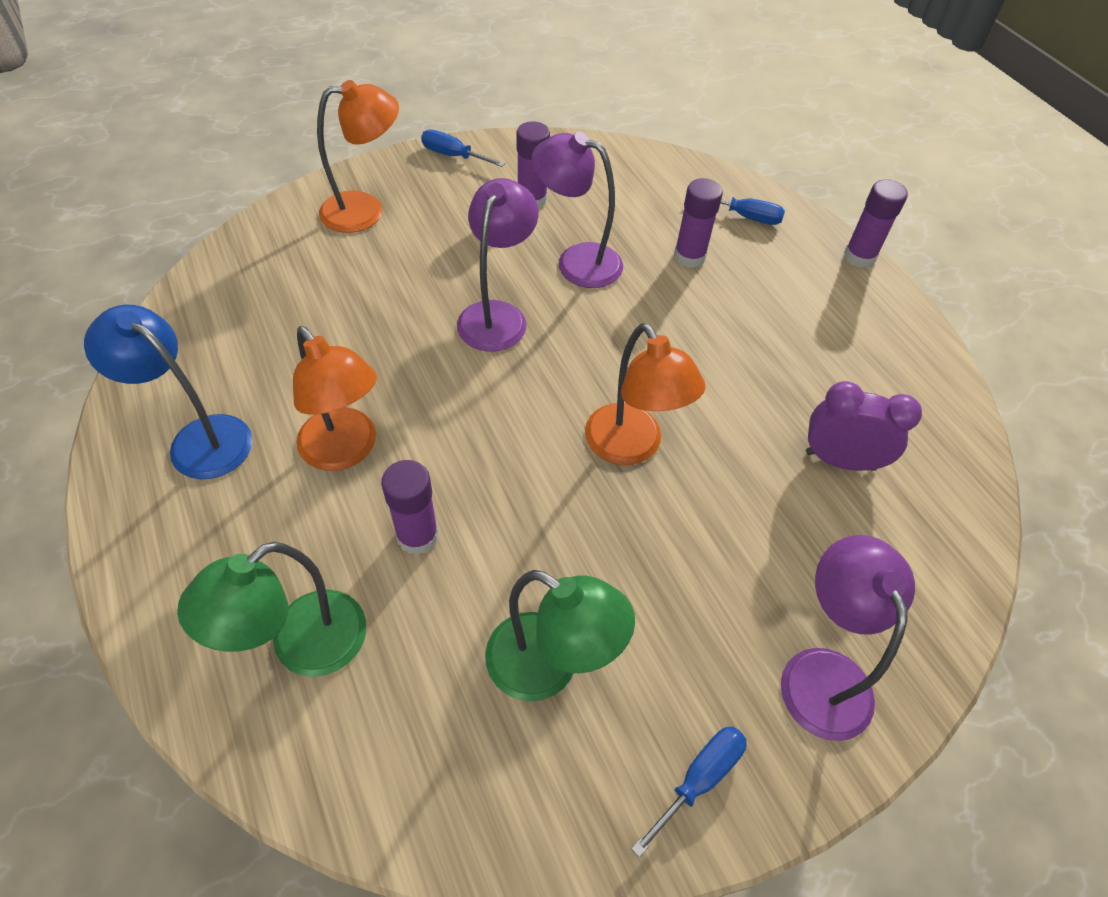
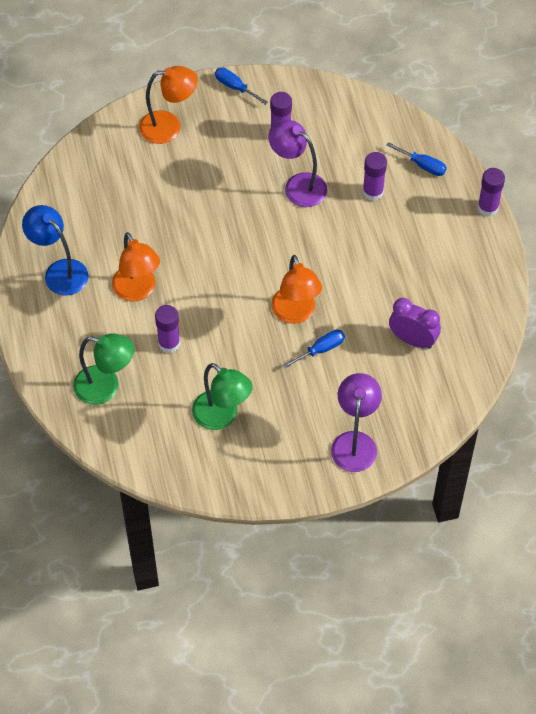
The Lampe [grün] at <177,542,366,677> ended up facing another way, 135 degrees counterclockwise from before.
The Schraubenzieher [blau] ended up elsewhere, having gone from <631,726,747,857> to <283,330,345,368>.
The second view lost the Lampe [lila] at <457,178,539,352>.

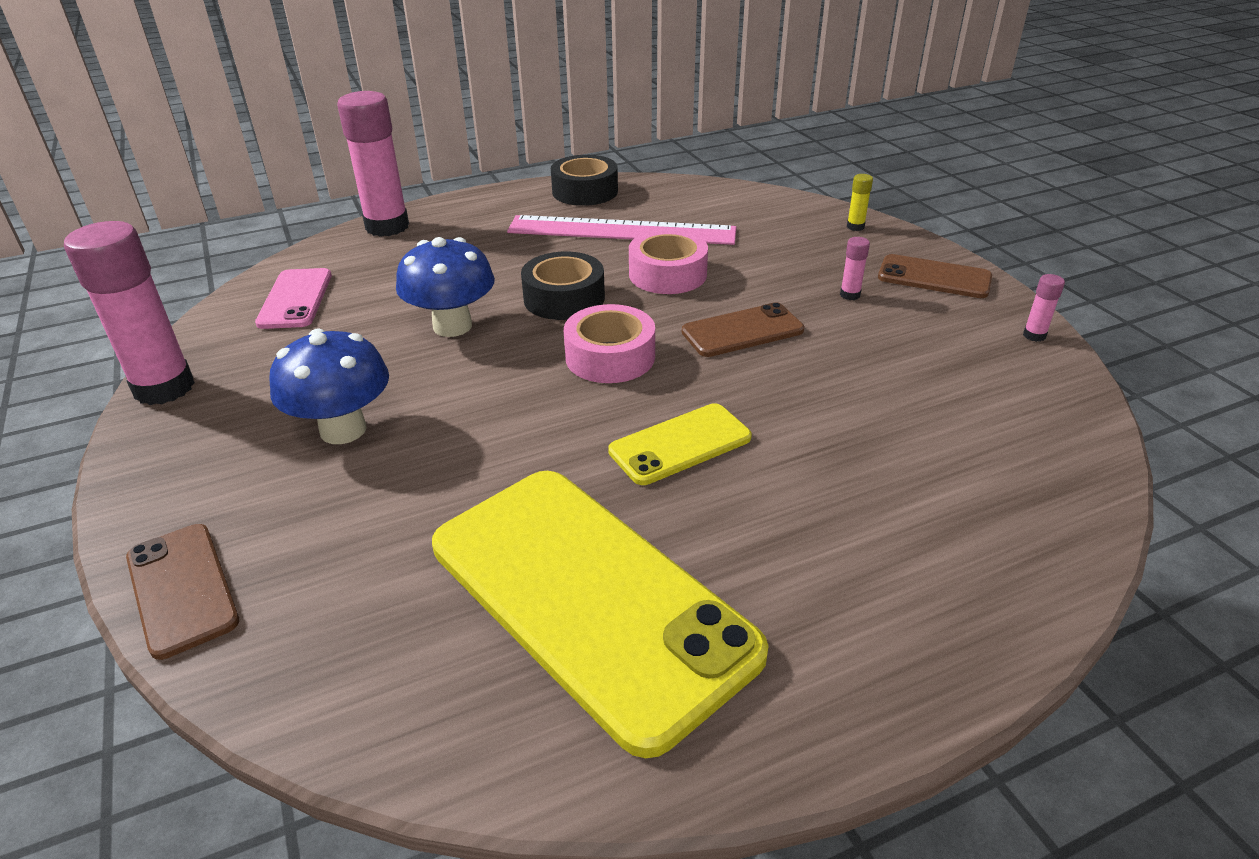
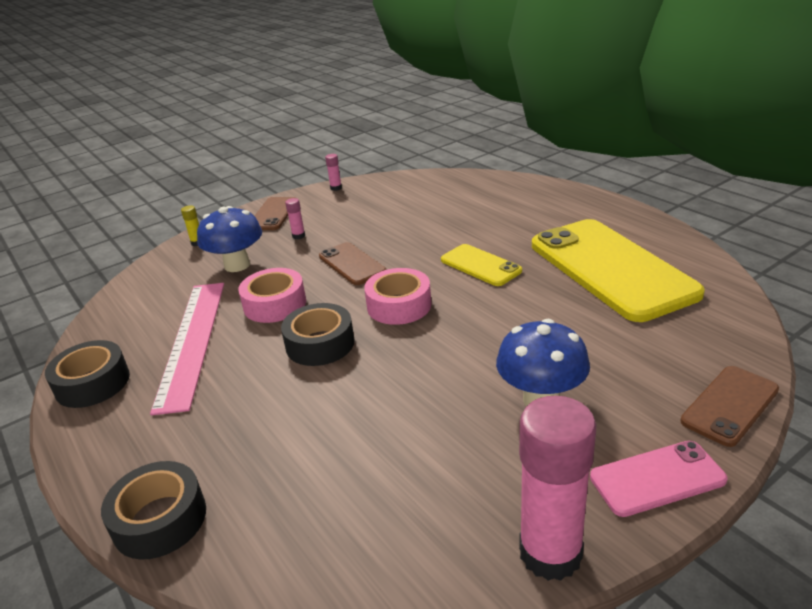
Where the Klebestift [rosa] stood at <337,91,409,237>, the Klebeband [schwarz] came to stand at <101,461,206,560>.
The Pilz [blau] ended up elsewhere, having gone from <396,237,495,337> to <197,206,262,272>.
The Handy [gelb] at <432,471,769,758> ended up facing another way, 60 degrees counterclockwise from before.
The Handy [rosa] ended up elsewhere, having gone from <255,268,332,329> to <590,441,728,517>.

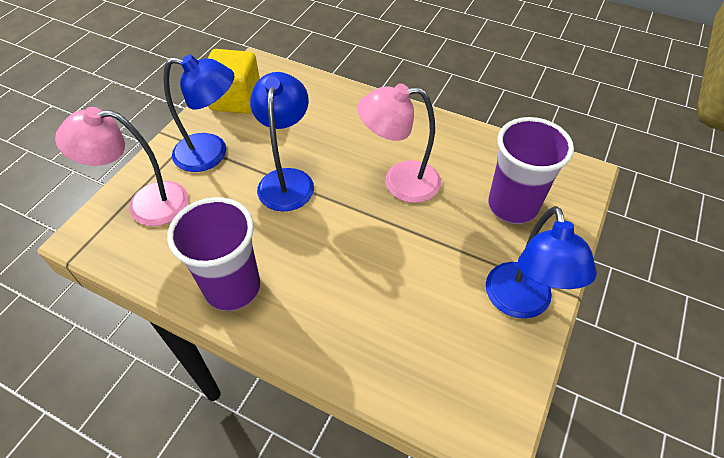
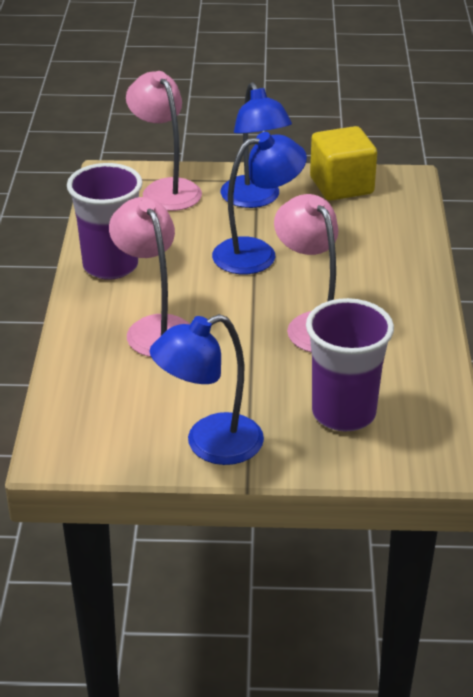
The second view gained the Lampe [rosa] at <109,197,190,357>.

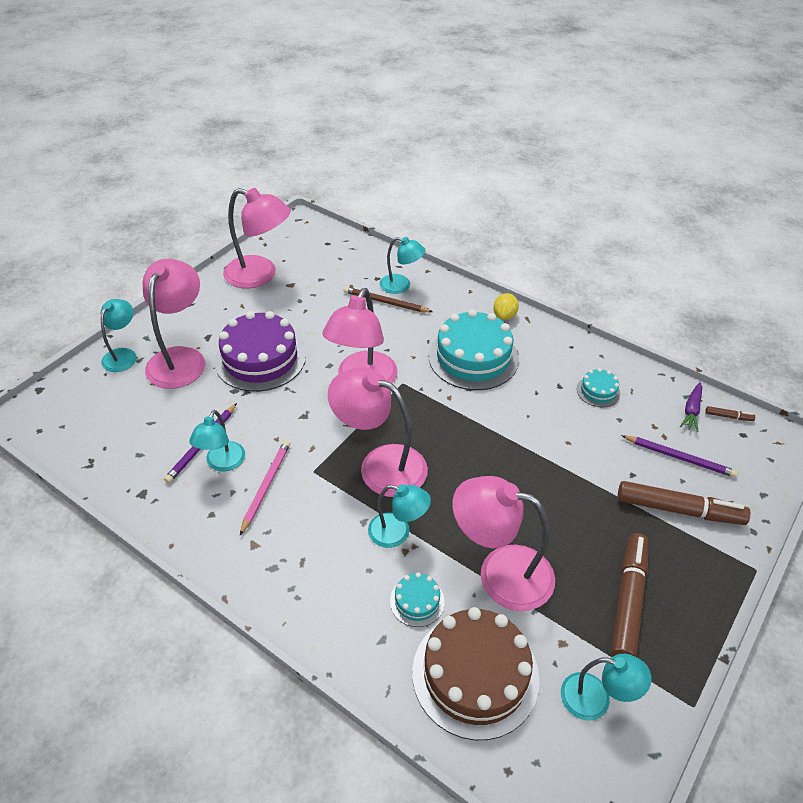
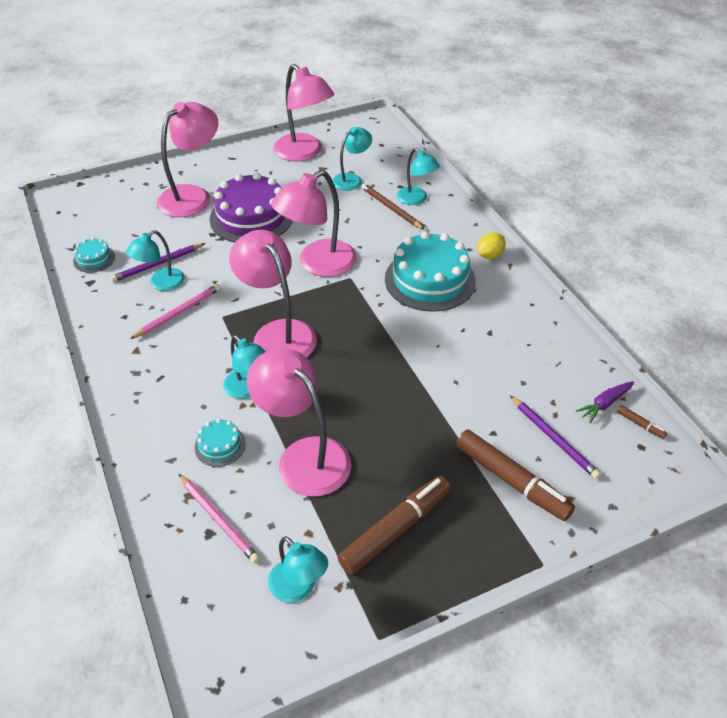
The Kuchen [türkis] ended up elsewhere, having gone from <577,368,621,407> to <73,237,115,273>.
Where the Kuchen [braun] stood at <412,607,540,740>, the Bleistift [rosa] came to stand at <179,474,260,563>.
The Lampe [türkis] ended up elsewhere, having gone from <101,299,137,372> to <332,127,372,191>.

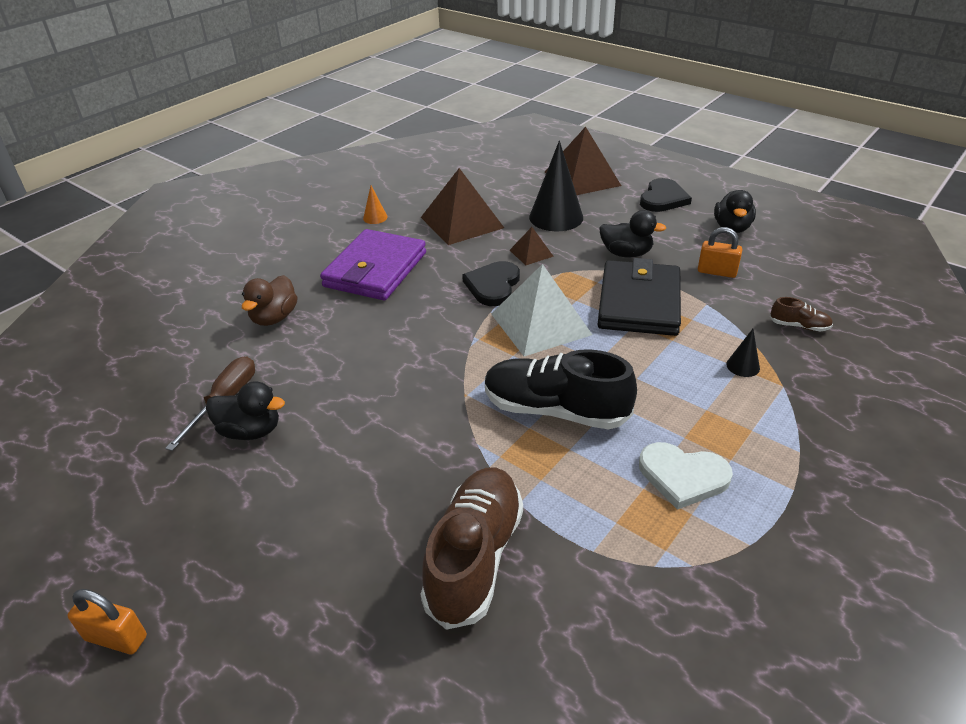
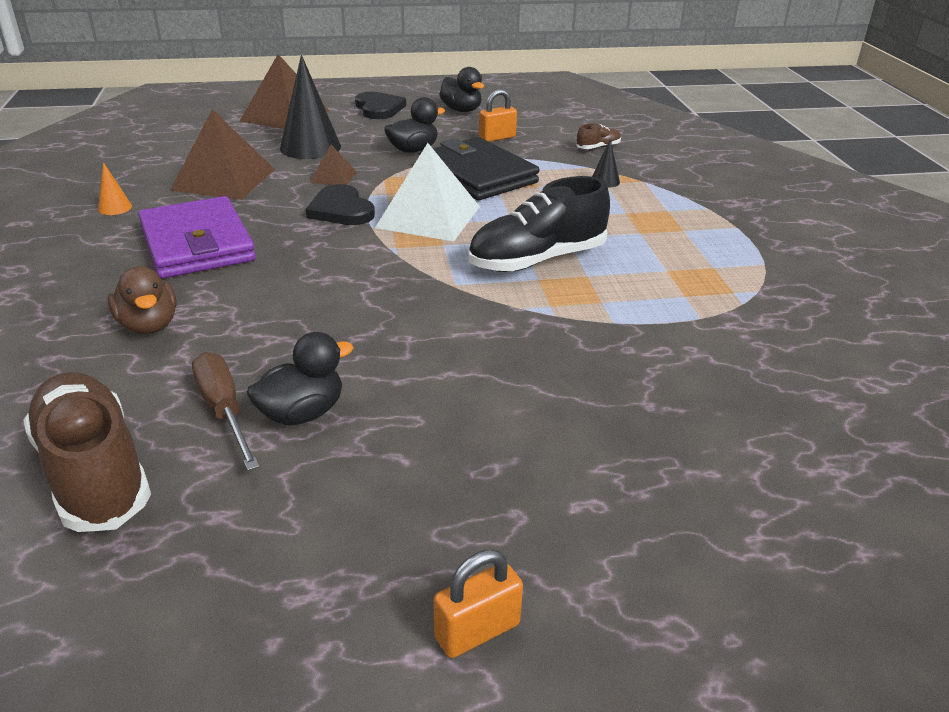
The Schuh [braun] ended up elsewhere, having gone from <421,468,523,630> to <23,372,151,532>.
The second view lost the Herz [weiß] at <639,442,733,510>.

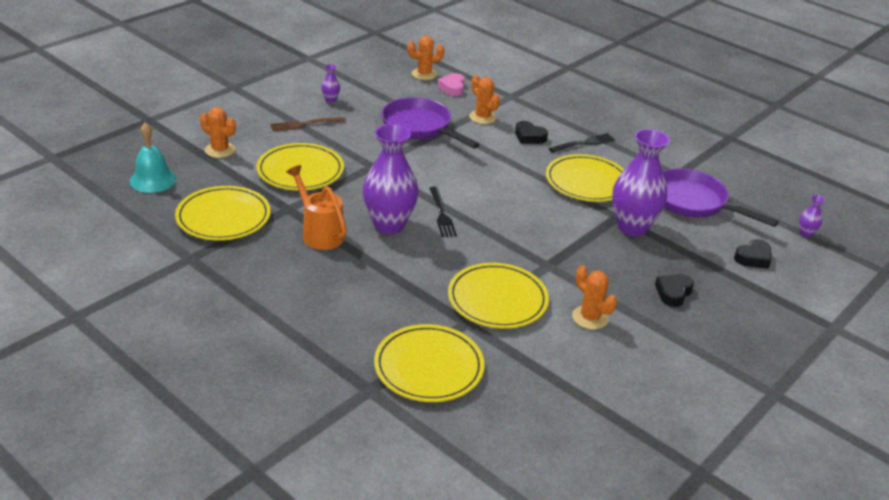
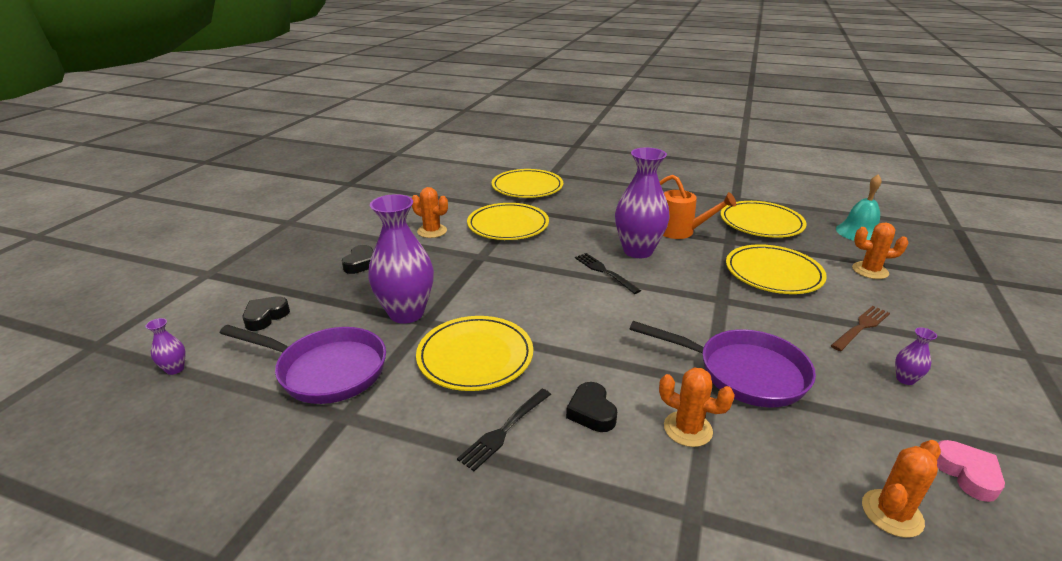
The Herz [schwarz] at <515,121,548,144> ended up facing another way, 120 degrees counterclockwise from before.
The Herz [rosa] ended up elsewhere, having gone from <437,73,465,96> to <937,440,1005,502>.

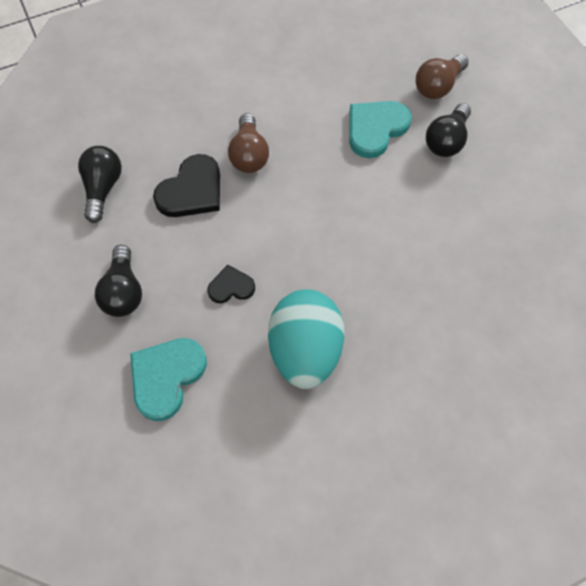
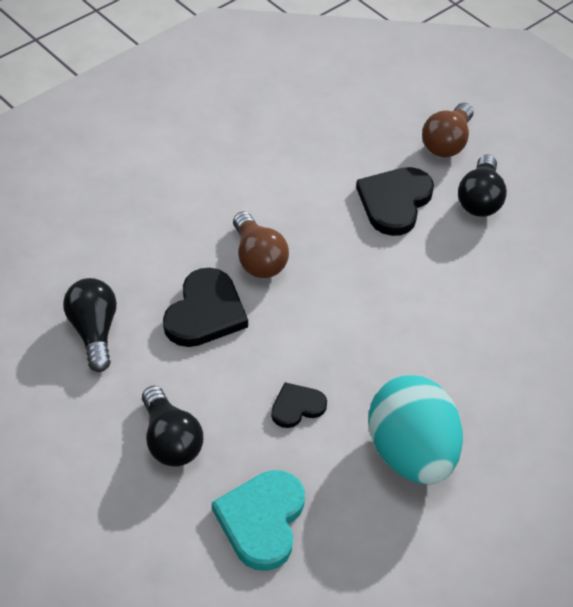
What was the Herz [türkis] at <349,101,412,158> turned into the Herz [schwarz] at <356,167,434,236>.

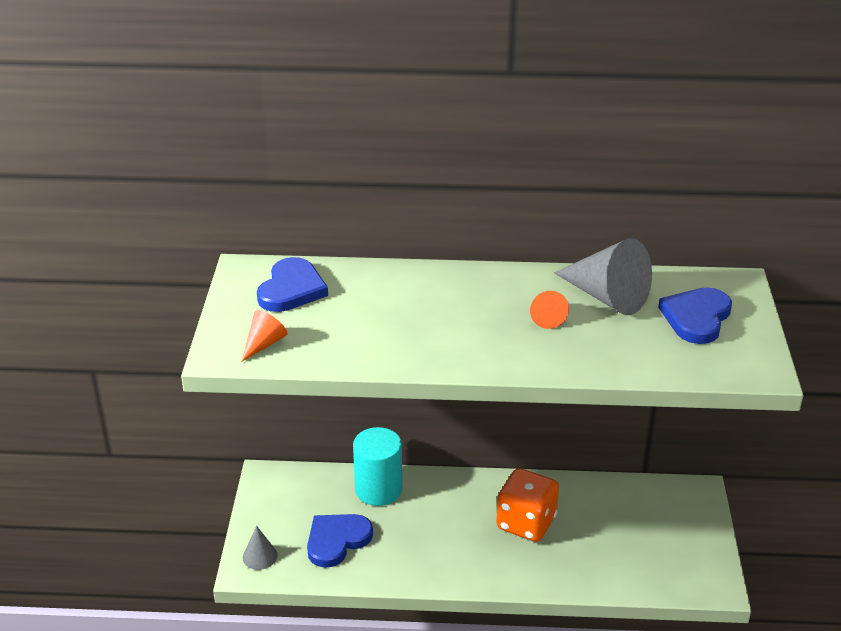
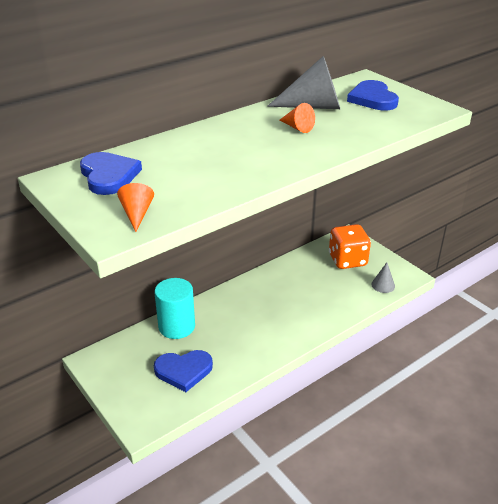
The Herz [blau] at <307,514,373,568> ended up facing another way, 105 degrees counterclockwise from before.
The Spielwürfel [orange] ended up elsewhere, having gone from <496,468,559,542> to <329,224,371,269>.
The Kegel [grau] ended up elsewhere, having gone from <243,526,278,570> to <371,263,395,293>.

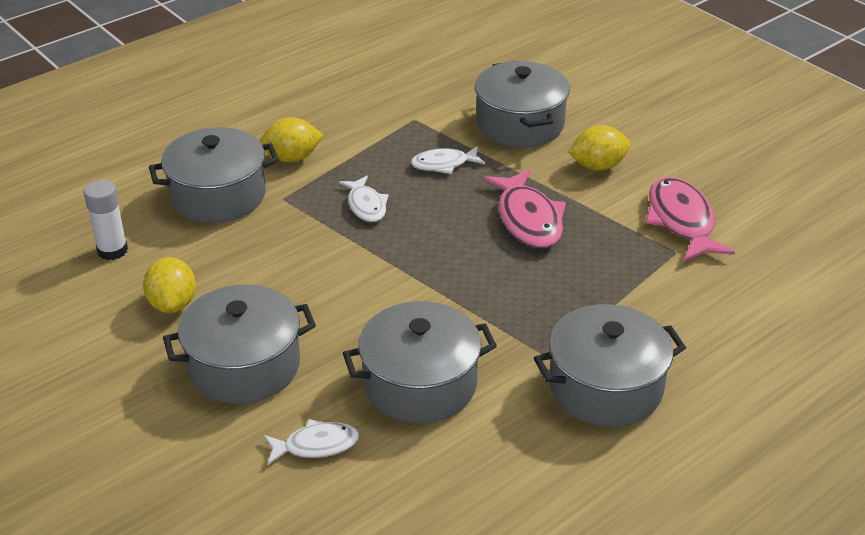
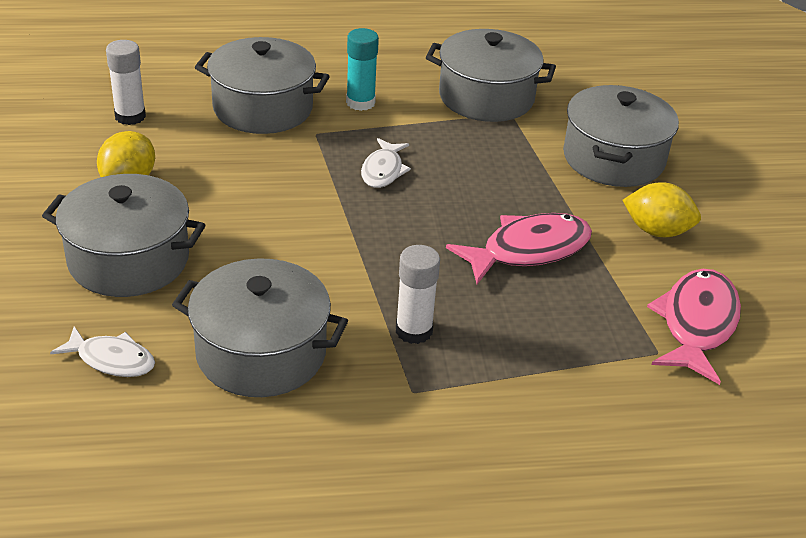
Where the Zitrone [gelb] stood at <260,117,323,162>, the Klebestift [türkis] came to stand at <346,28,379,111>.
The second view gained the Klebestift [weiß] at <396,245,440,344>.
The Kochtopf [grau] ended up elsewhere, having gone from <534,304,686,427> to <426,29,556,122>.
The Fisch [rosa] at <483,169,566,248> ended up facing another way, 135 degrees counterclockwise from before.
The second view lost the Fisch [weiß] at <411,146,485,174>.

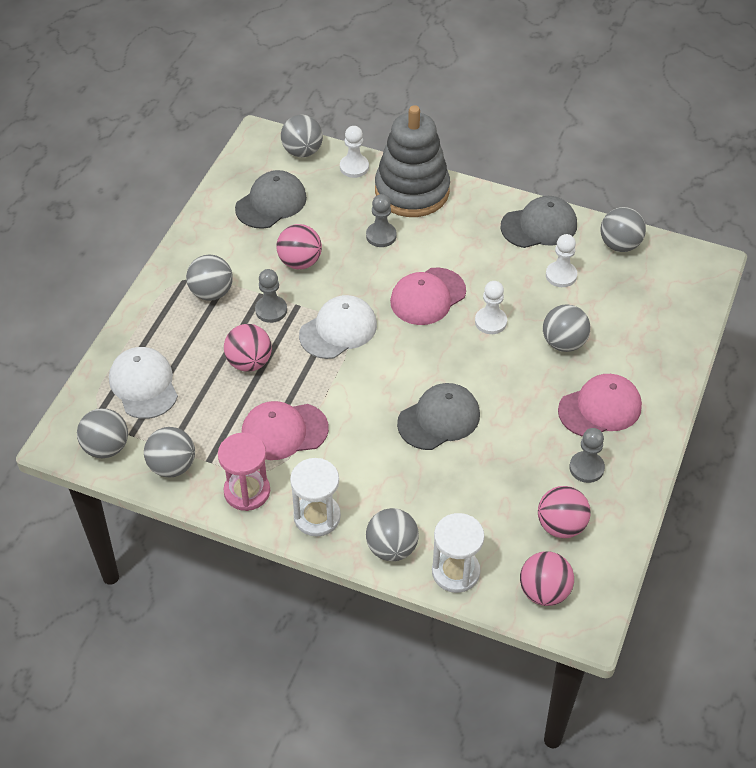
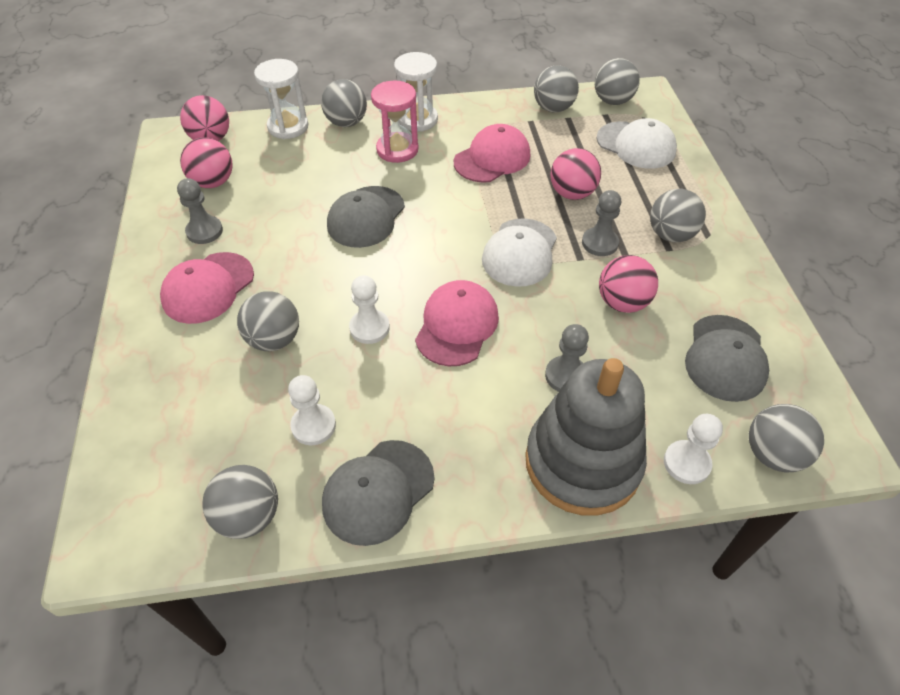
The Sanduhr [rosa] ended up elsewhere, having gone from <218,433,270,511> to <371,81,419,163>.

